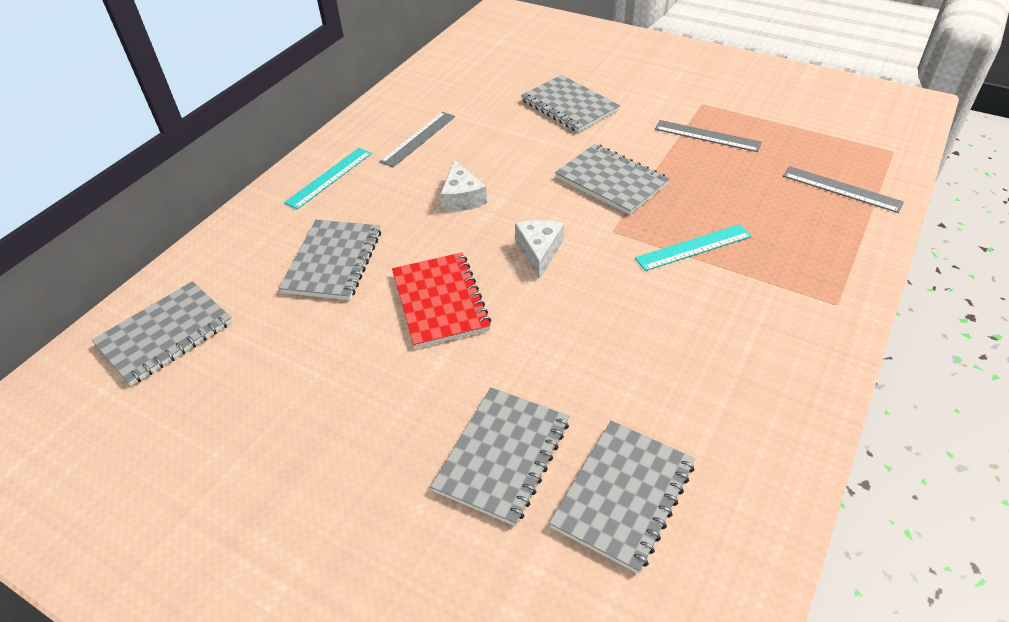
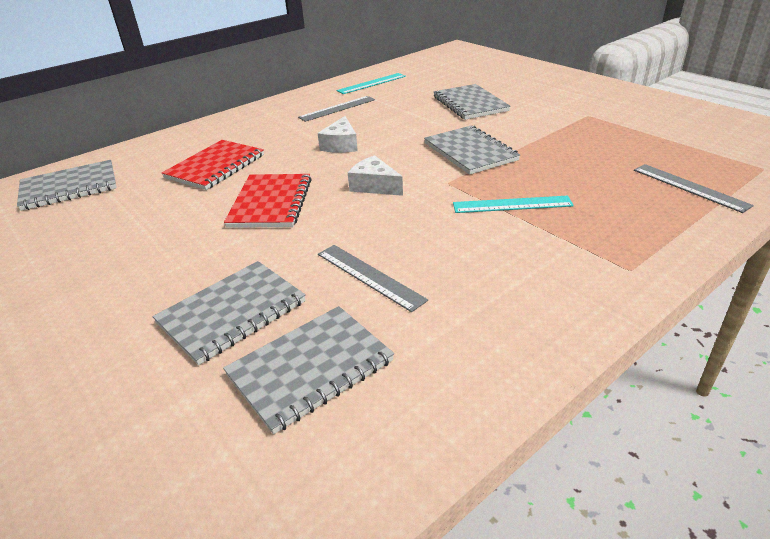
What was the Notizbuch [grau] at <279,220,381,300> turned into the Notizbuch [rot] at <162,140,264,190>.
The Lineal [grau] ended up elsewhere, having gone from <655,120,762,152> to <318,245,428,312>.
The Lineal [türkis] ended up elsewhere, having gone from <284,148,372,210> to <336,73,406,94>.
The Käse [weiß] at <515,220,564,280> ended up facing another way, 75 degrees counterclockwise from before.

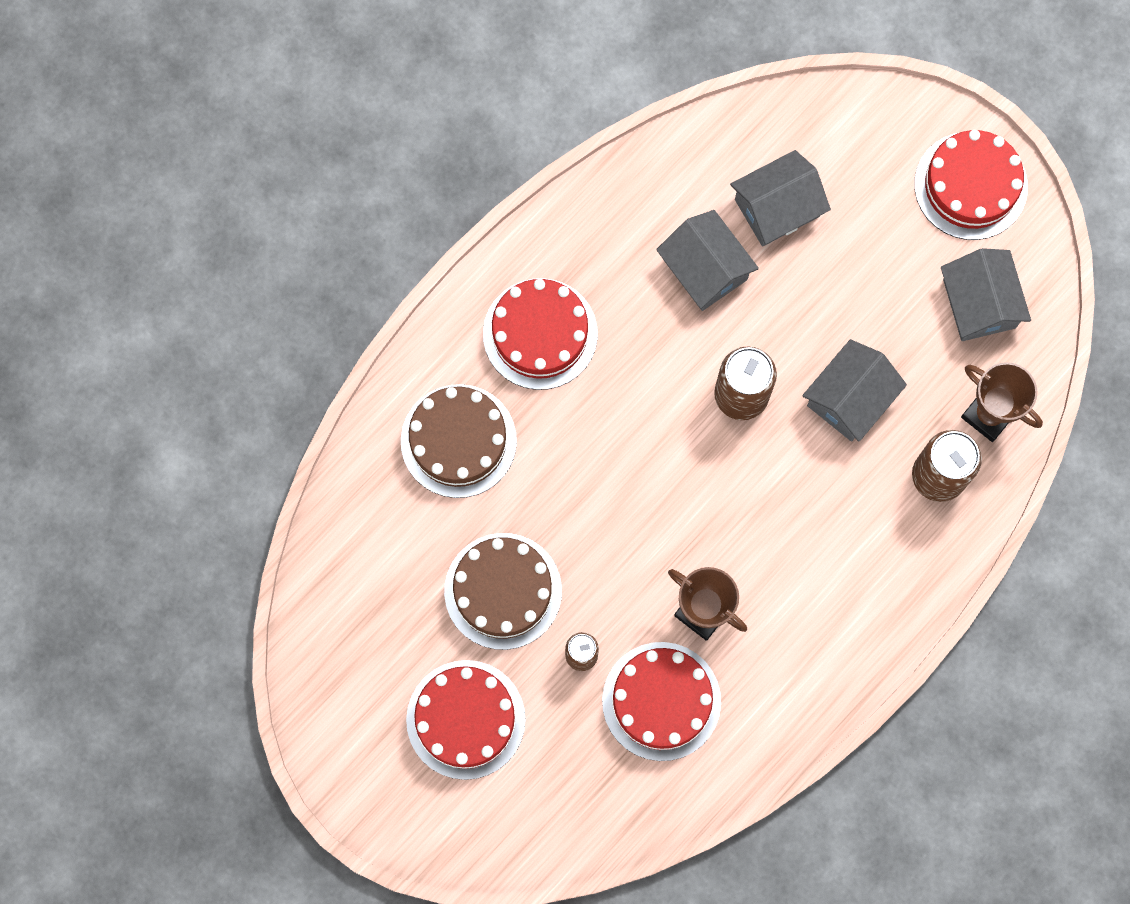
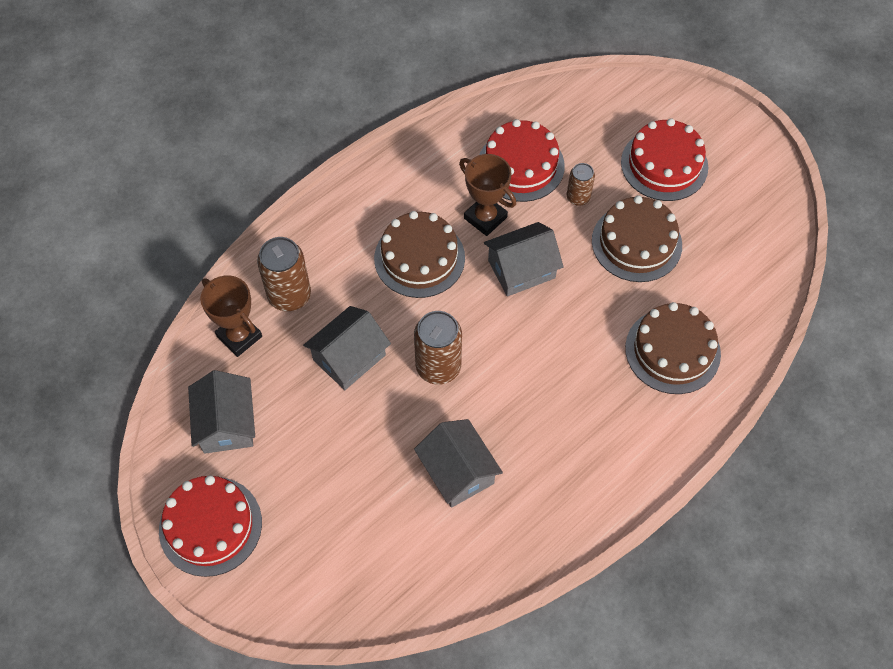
The second view gained the Kuchen [braun] at <374,211,465,298>.
The Haus [grau] ended up elsewhere, having gone from <730,150,831,246> to <484,222,564,296>.
The second view lost the Kuchen [rot] at <483,278,598,390>.

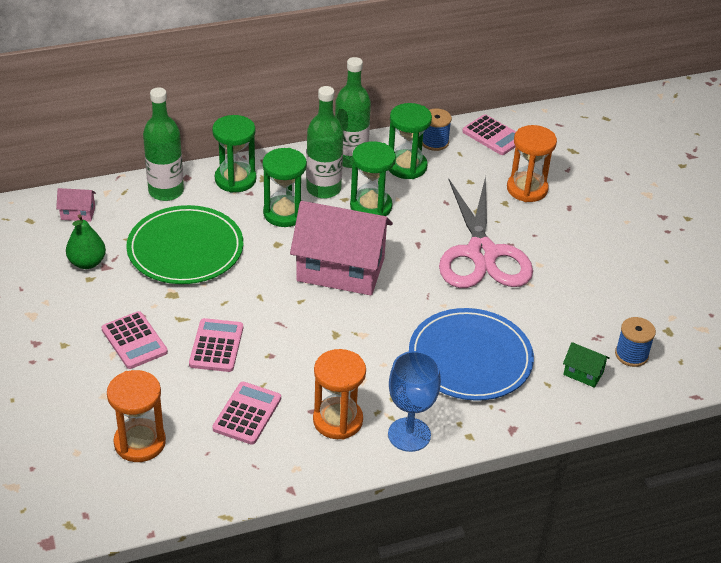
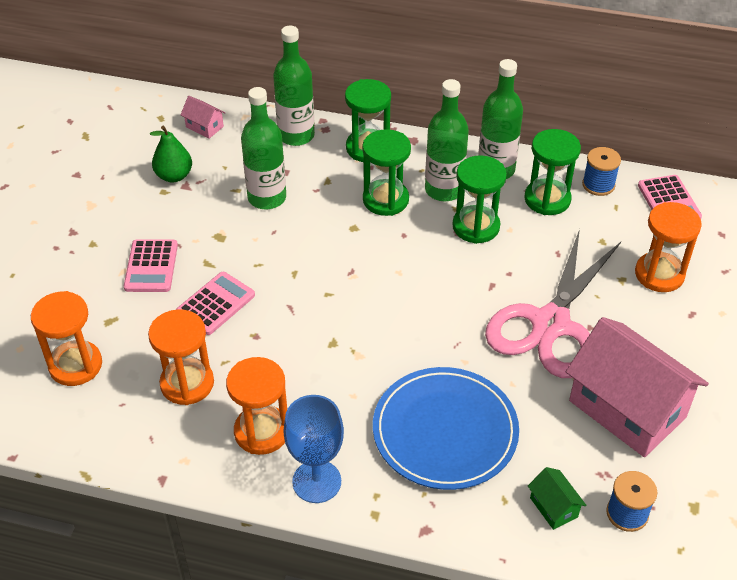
Where the Taschenrechner [rosa] stood at <213,382,281,445>, the Sanduhr [orange] came to stand at <148,309,214,405>.
Where the Teller [grün] stood at <126,205,243,284>, the Flasche [grün] came to stand at <241,87,286,209>.
The Haus [rosa] ended up elsewhere, having gone from <290,201,393,295> to <566,317,709,457>.

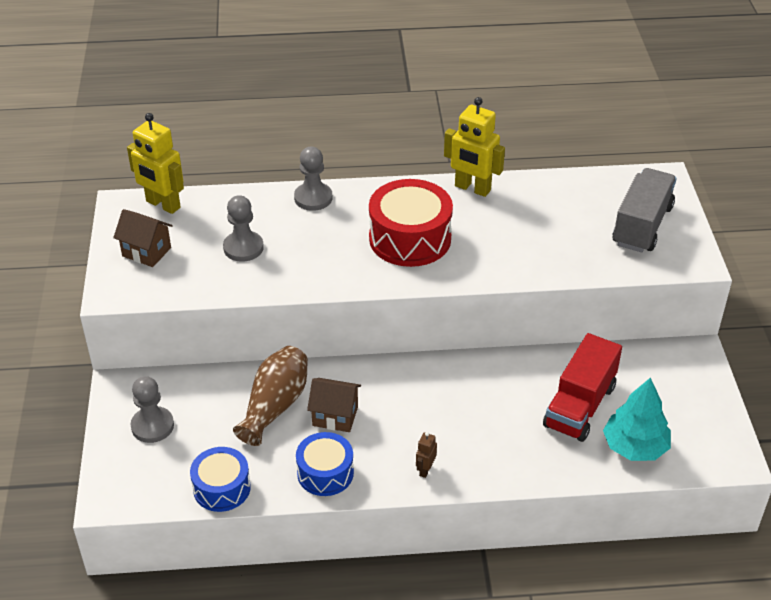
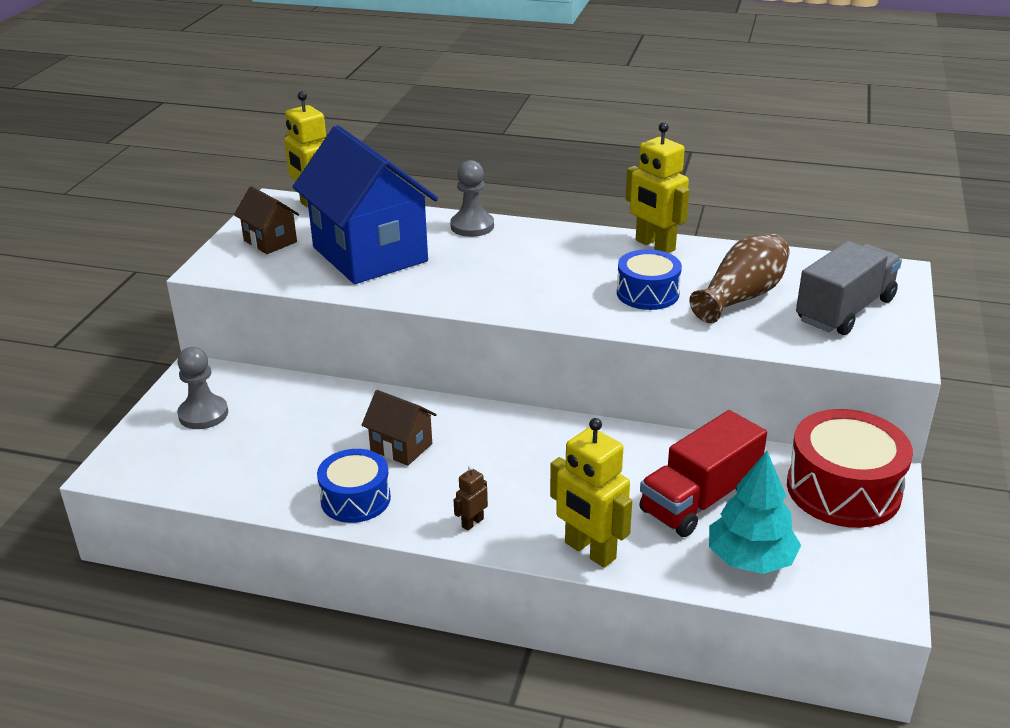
Where the Bauer [grau] stood at <223,195,264,262>, the Haus [blau] came to stand at <293,125,438,284>.
The second view gained the Roboter [gelb] at <550,418,632,568>.
The Trommel [blau] ended up elsewhere, having gone from <190,447,251,512> to <617,249,682,310>.
The Vase [braun] ended up elsewhere, having gone from <233,346,308,446> to <689,234,790,323>.
The Trommel [rot] ended up elsewhere, having gone from <369,179,453,267> to <787,409,913,528>.

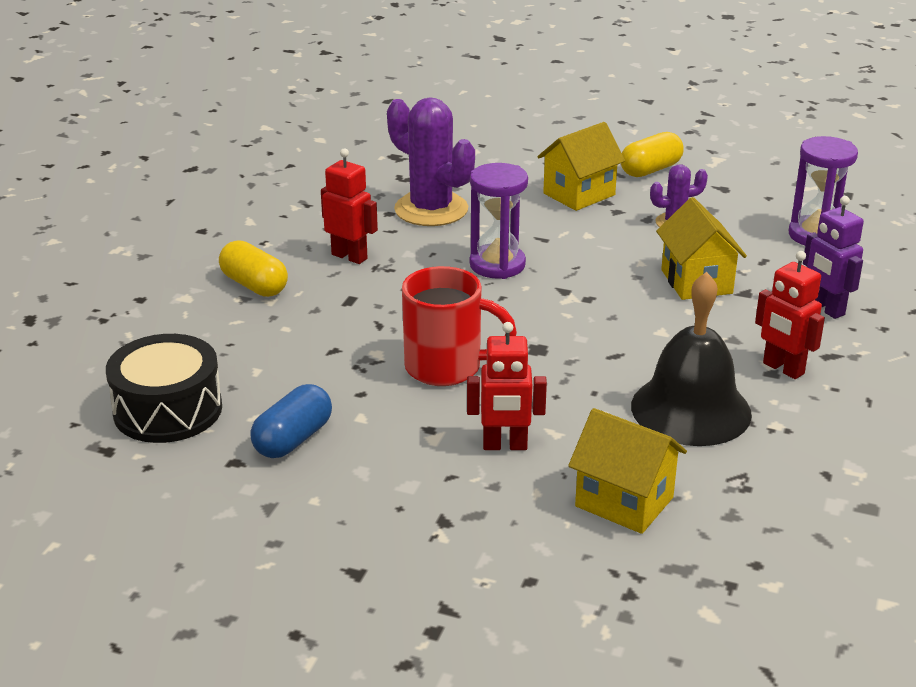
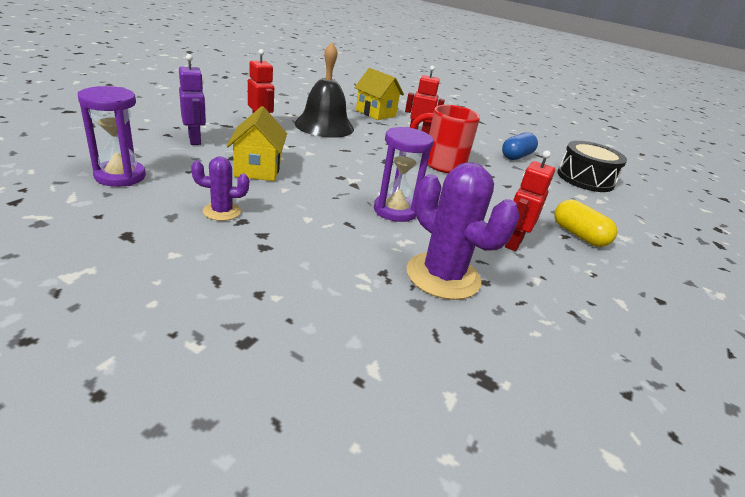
The Roboter [rot] at <321,148,378,264> ended up facing another way, 75 degrees clockwise from before.
The second view lost the Haus [gelb] at <537,122,625,211>.
The second view lost the Kapsel [gelb] at <621,132,684,177>.

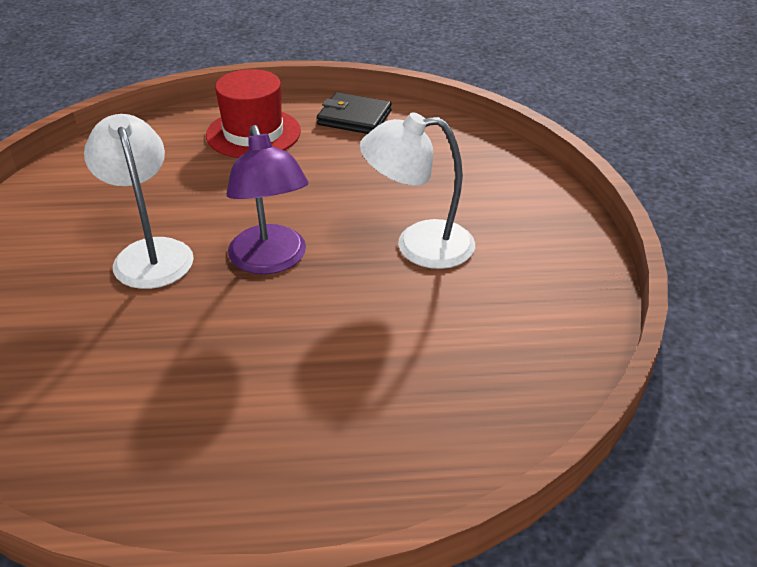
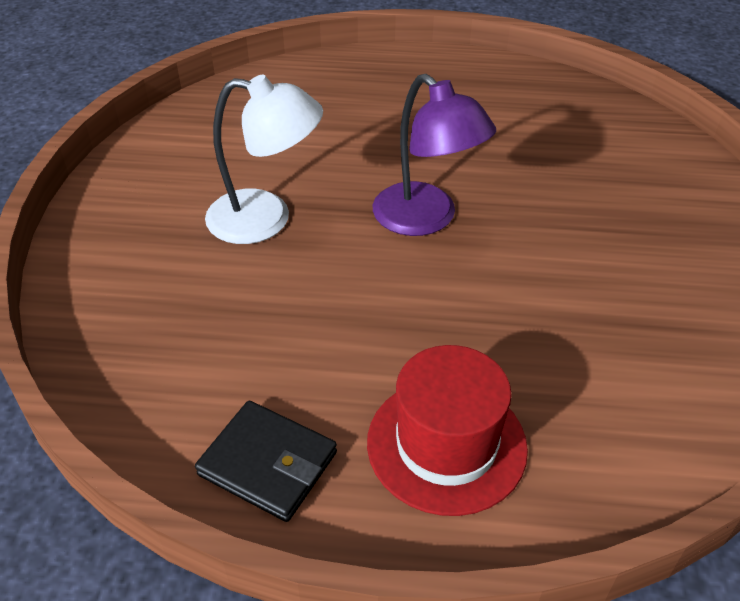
The Lampe [lila] at <227,125,309,274> ended up facing another way, 150 degrees clockwise from before.
The second view lost the Lampe [weiß] at <84,114,194,289>.

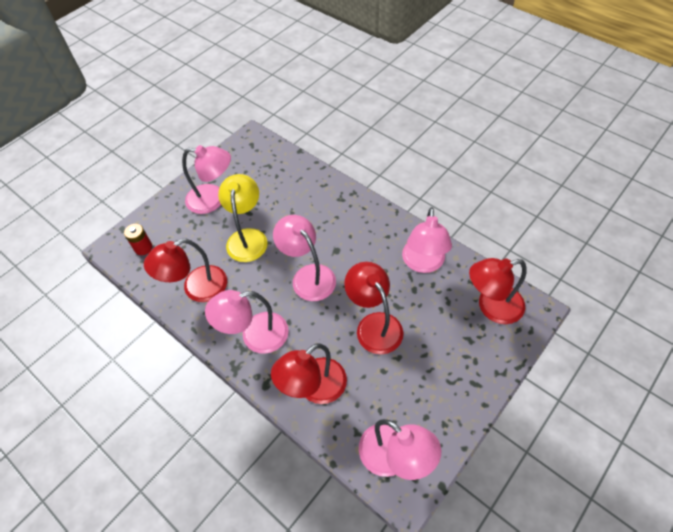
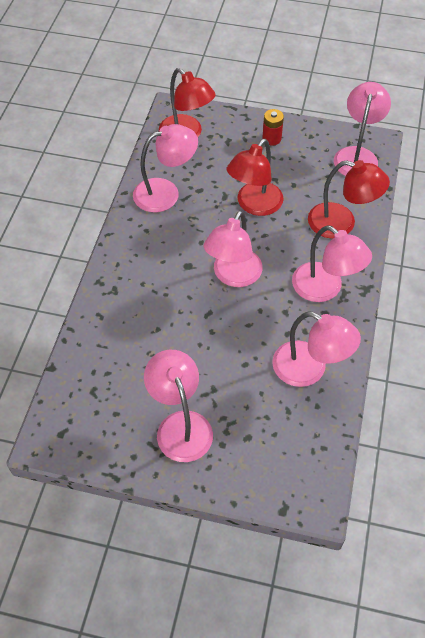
The Batterie [rot] ended up elsewhere, having gone from <124,223,153,255> to <262,109,284,146>.
What was the Lampe [rot] at <144,239,227,302> turned into the Lampe [rosa] at <272,311,361,387>.
The second view lost the Lampe [gelb] at <218,174,268,262>.

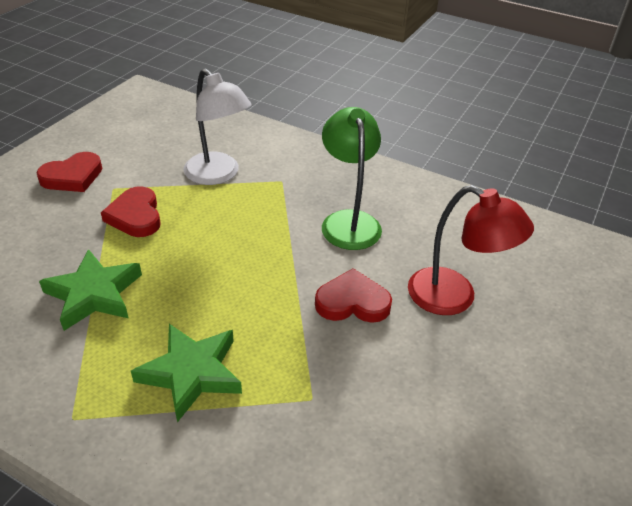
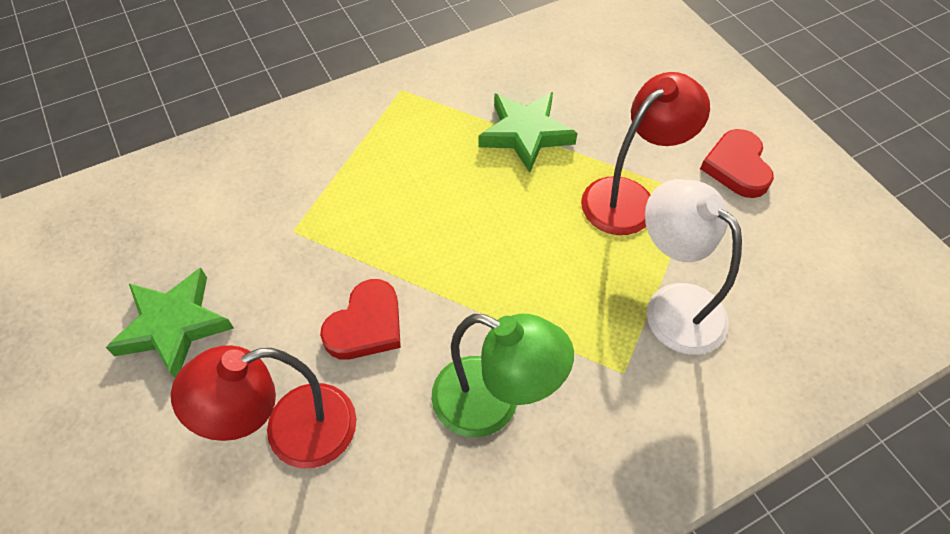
The Stern [grün] ended up elsewhere, having gone from <131,324,242,422> to <105,268,234,378>.
Where the Herz [rot] stood at <101,186,161,237>, the Lampe [rot] came to stand at <581,72,710,235>.
The Lampe [weiß] at <183,68,251,185> ended up facing another way, 60 degrees clockwise from before.

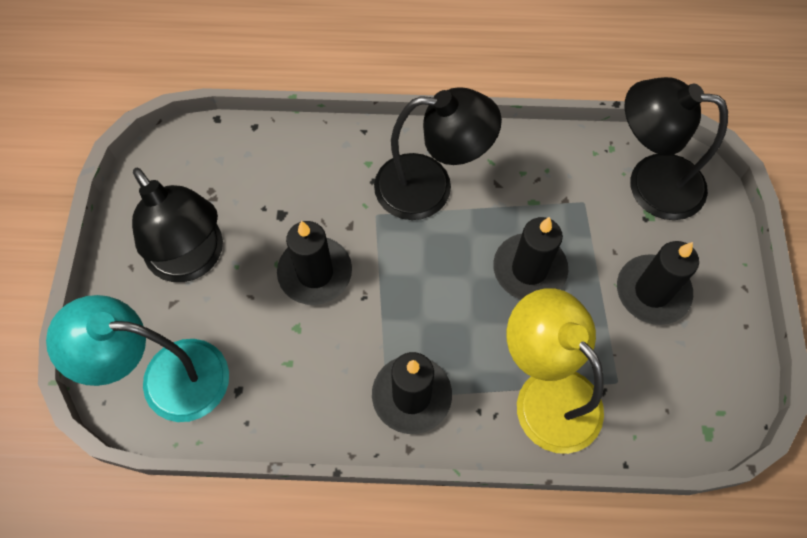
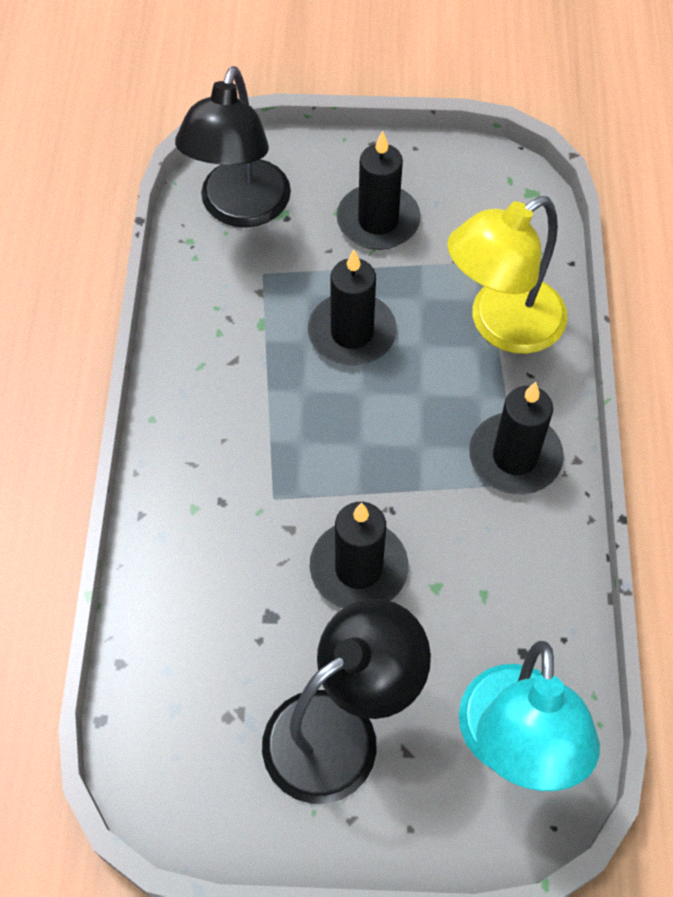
The second view lost the Lampe [schwarz] at <374,87,502,220>.

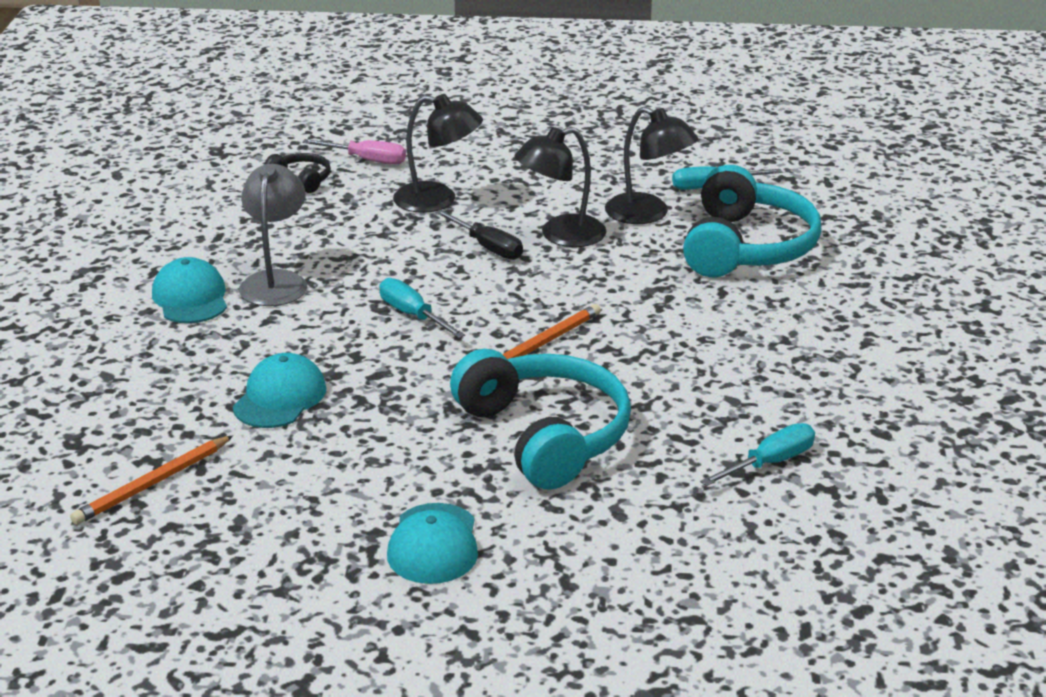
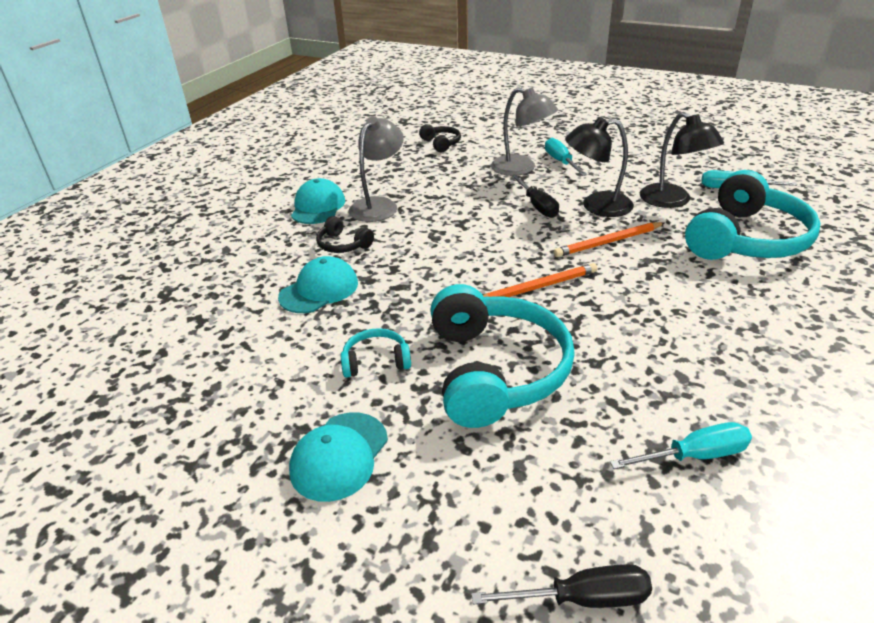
The second view gained the Kopfhörer [schwarz] at <316,216,374,253>.
The second view gained the Kopfhörer [türkis] at <341,328,411,378>.
The second view gained the Schraubenzieher [schwarz] at <472,564,652,608>.
What was the Lampe [schwarz] at <393,94,483,213> turned into the Lampe [grau] at <491,87,558,176>.
The Schraubenzieher [türkis] ended up elsewhere, having gone from <379,278,465,338> to <545,138,587,176>.
The Bleistift [orange] ended up elsewhere, having gone from <70,435,233,525> to <553,222,665,257>.
The second view lost the Schraubenzieher [rosa] at <302,139,406,165>.

